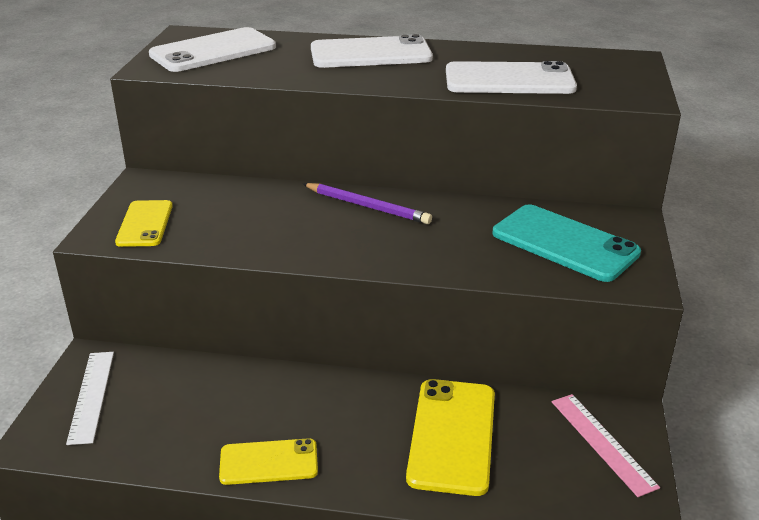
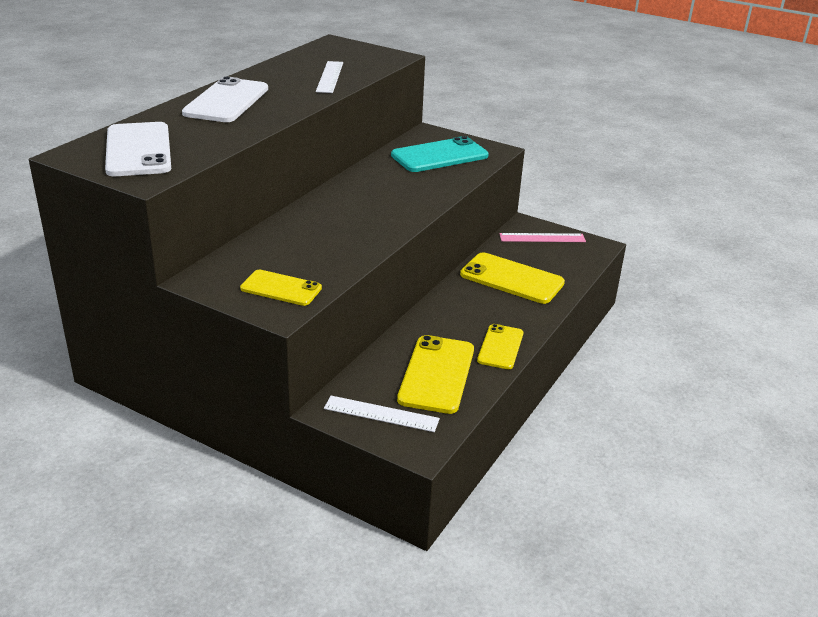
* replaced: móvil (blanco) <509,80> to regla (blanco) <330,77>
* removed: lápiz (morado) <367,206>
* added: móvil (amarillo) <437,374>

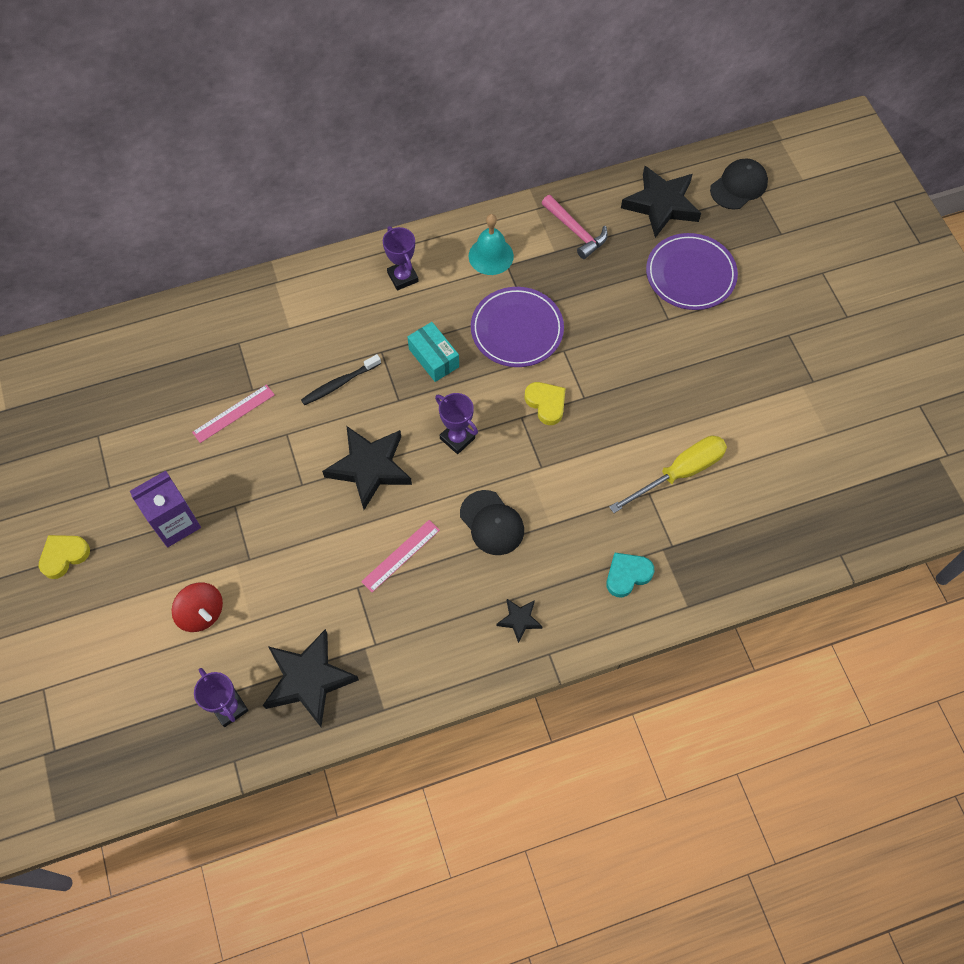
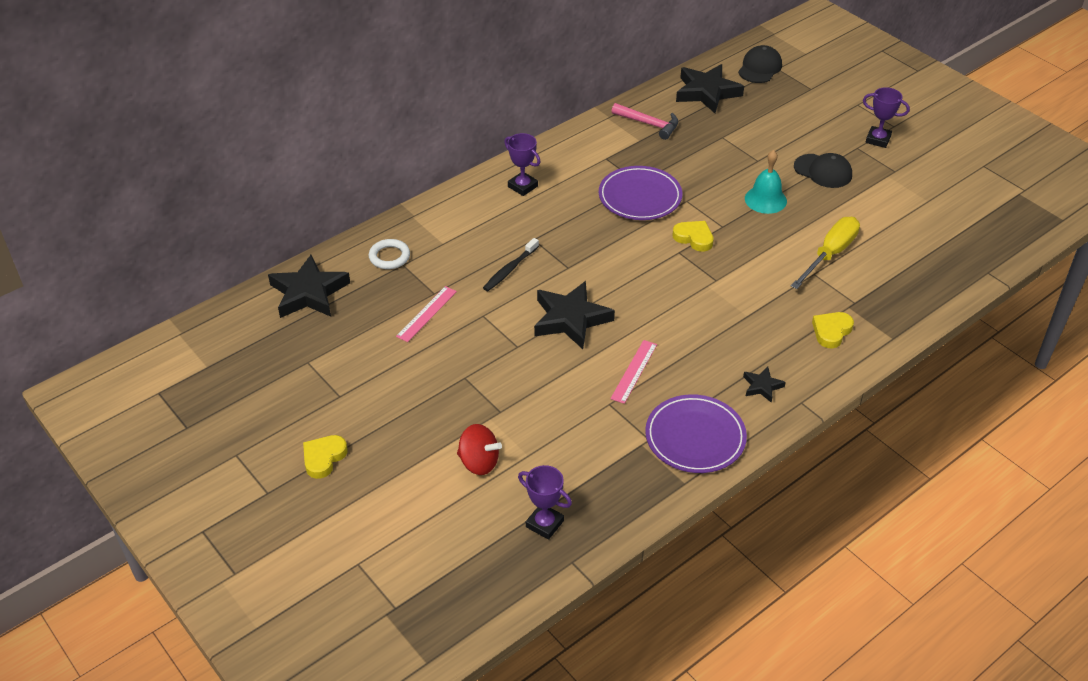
* moved: campana (turquesa) <491,256> to <765,199>
* moved: plato (morado) <690,274> to <695,437>
* removed: caja (turquesa) <434,358>
* moved: trofeo (morado) <457,438> to <878,139>
* removed: cartón de leche (morado) <175,523>
* moved: gorra (negro) <492,523> to <823,171>
* recoloured: corazón (turquesa) <627,575> to corazón (amarillo) <831,331>
* moved: estrella (negro) <308,680> to <308,293>
* added: anillo (blanco) <389,257>

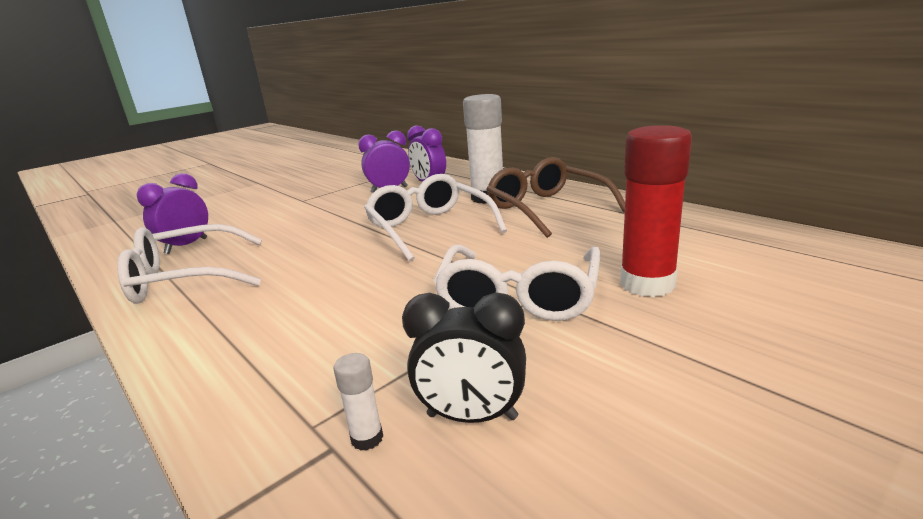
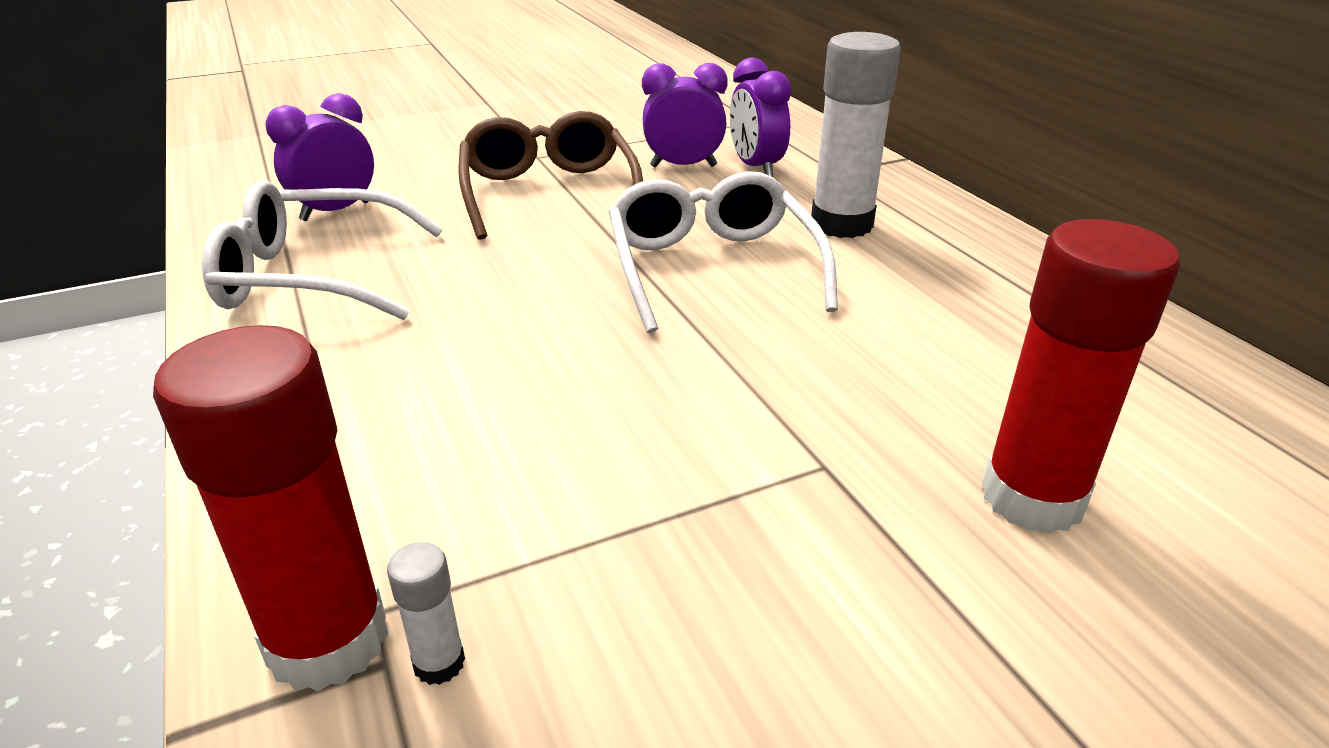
* moved: gafas (marrón) <547,208> to <549,193>
* removed: gafas (blanco) <519,296>
* removed: despertador (negro) <472,417>
* added: barra de pegamento (rojo) <327,641>

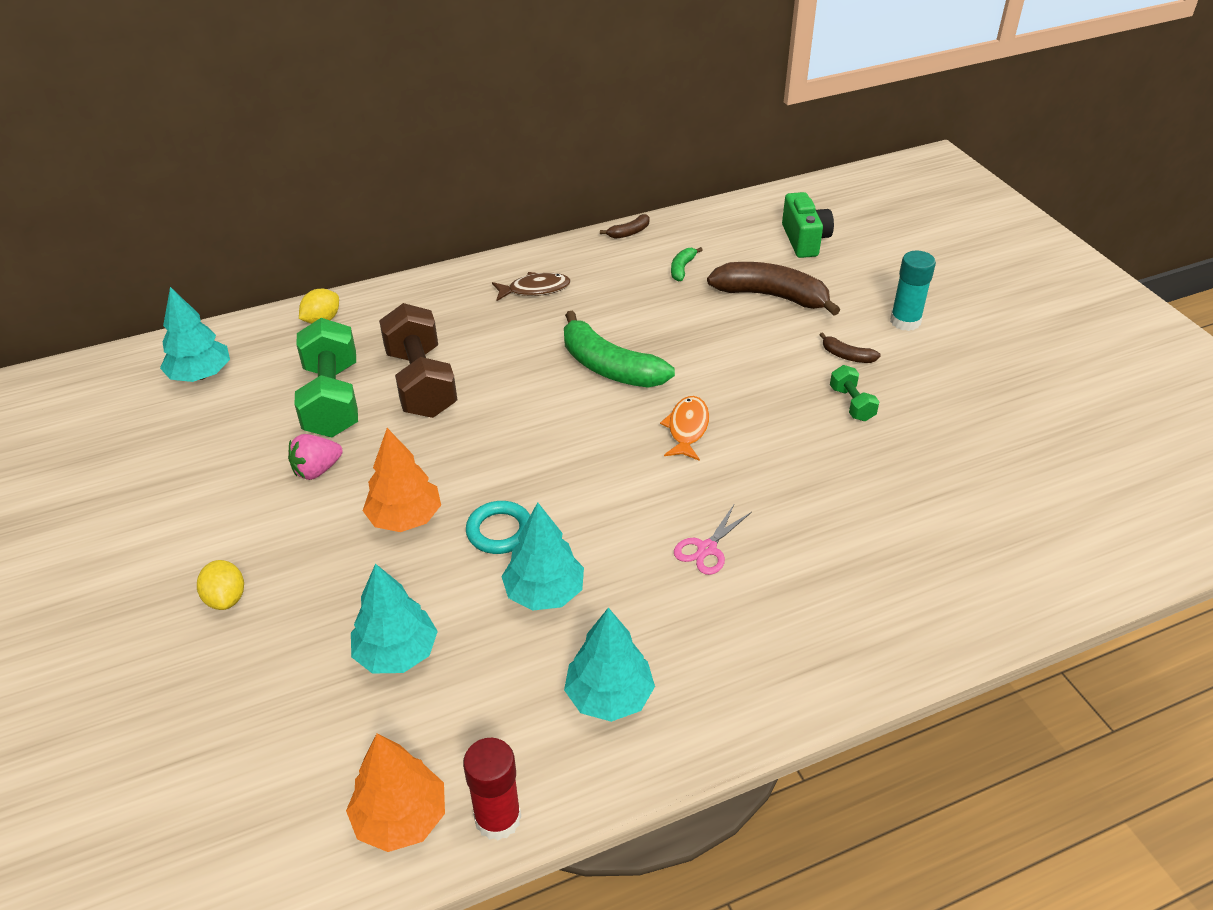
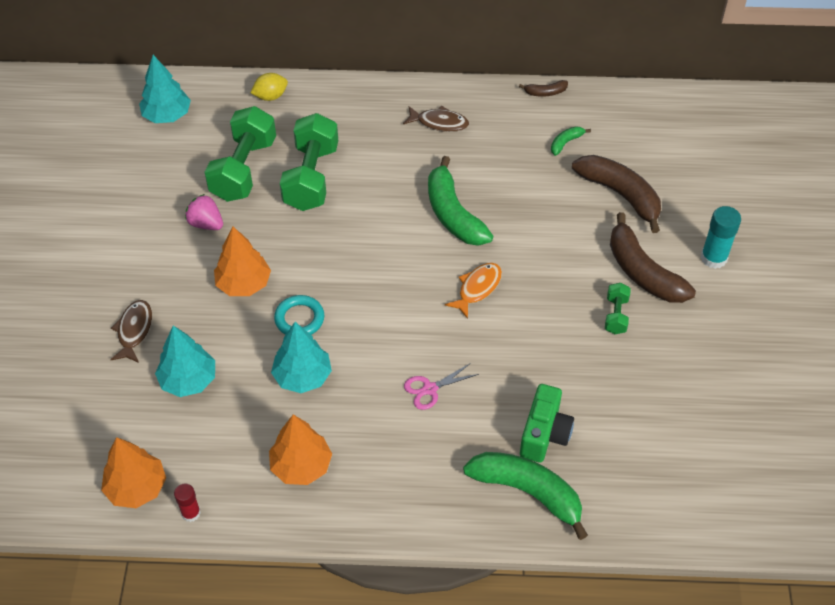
* moved: cámara (verde) <804,240> to <544,434>
* recoloured: mancuerna (marrón) <421,383> to mancuerna (verde) <311,177>
* resized: plátano (marrón) <847,356> = <642,272> x2.19
* turned: fresa (rosa) <317,470> = <206,224> 45 degrees clockwise
* removed: limón (amarillo) <226,598>
* recoloured: árbol (turquesa) <609,696> to árbol (naranja) <301,466>
* resized: barra de pegamento (rojo) <498,818> = <191,513> x0.62
* added: pez (marrón) <134,331>
* added: plátano (verde) <528,492>

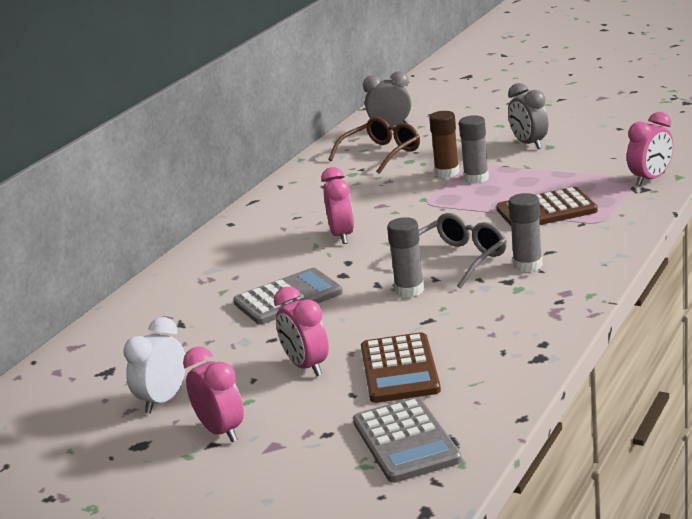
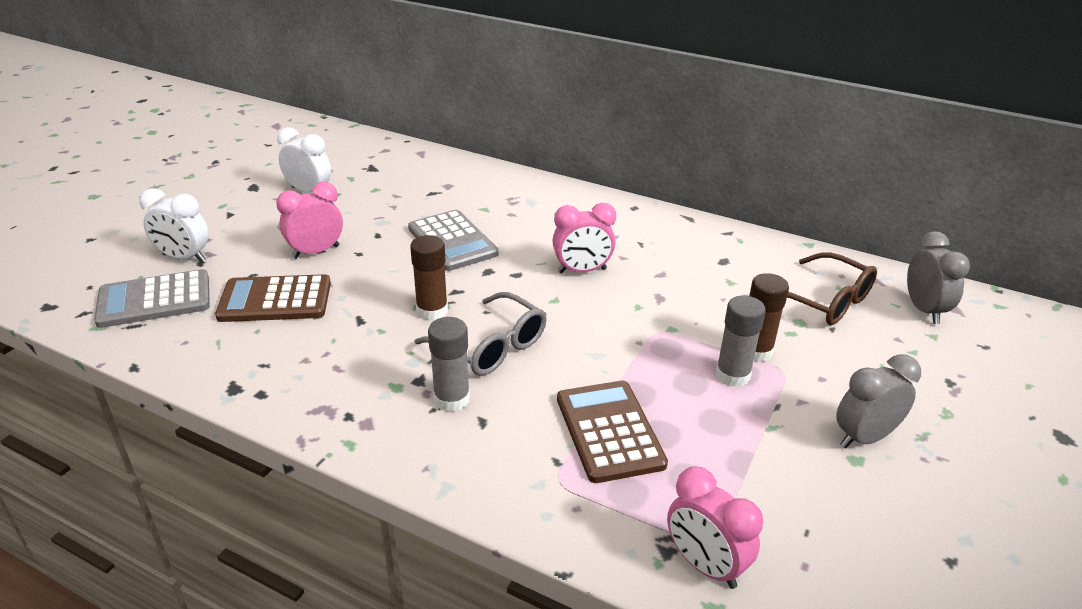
* recoloured: barra de pegamento (gris) <409,290> to barra de pegamento (marrón) <432,310>
* removed: despertador (rosa) <221,431>
* added: despertador (blanco) <184,258>

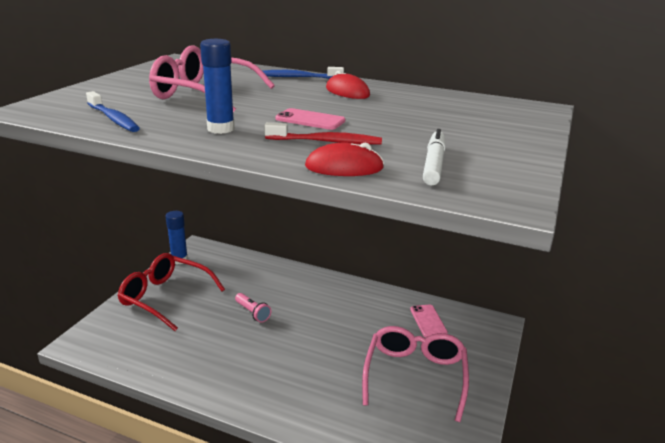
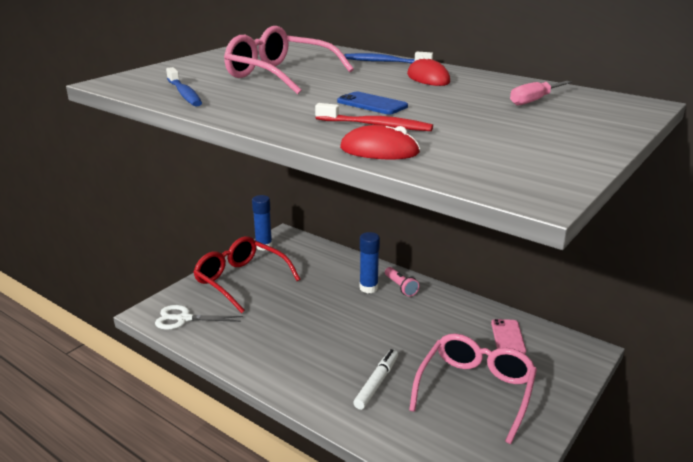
* moved: barra de pegamento (azul) <221,129> to <368,288>
* recoloured: móvil (rosa) <310,120> to móvil (azul) <372,104>
* moved: rotulador (blanco) <434,164> to <377,383>
* moved: lámpara de mano (rosa) <252,313> to <400,287>
* added: destornillador (rosa) <534,101>
* added: tijeras (blanco) <184,319>

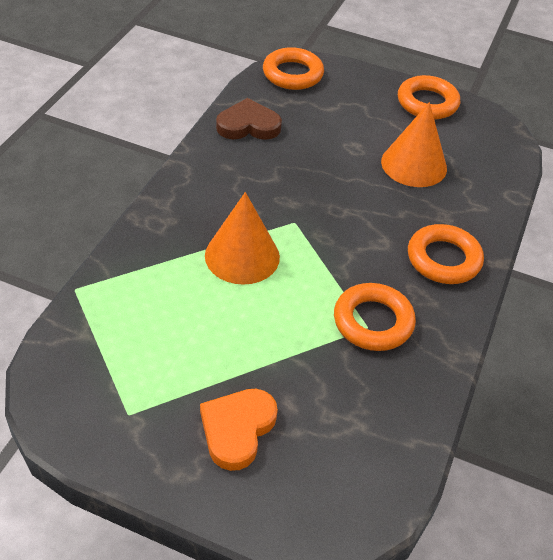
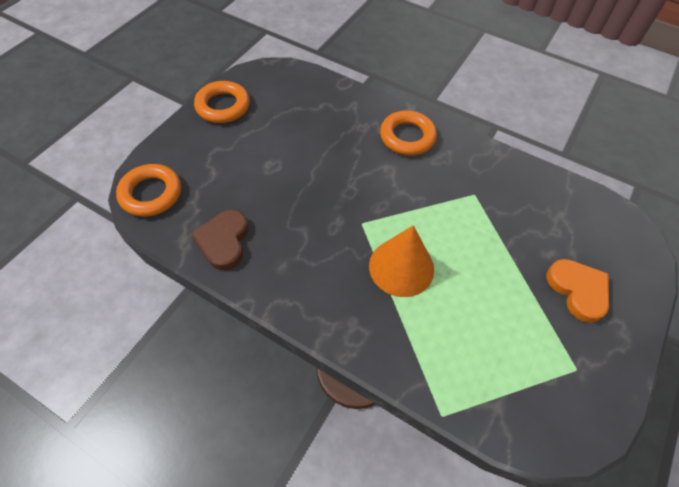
* removed: cono (naranja) <414,164>
* removed: anillo (naranja) <373,322>
* turned: corazón (naranja) <237,429> = <578,290> 150 degrees counterclockwise

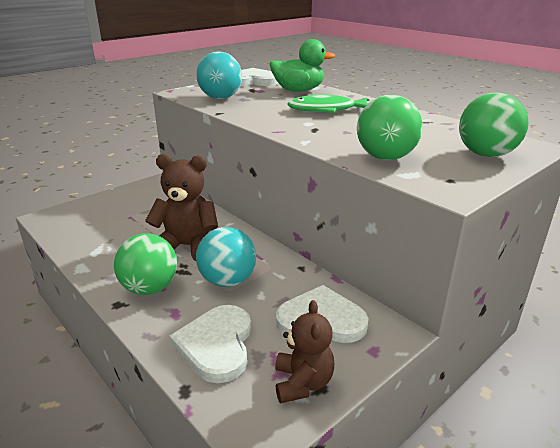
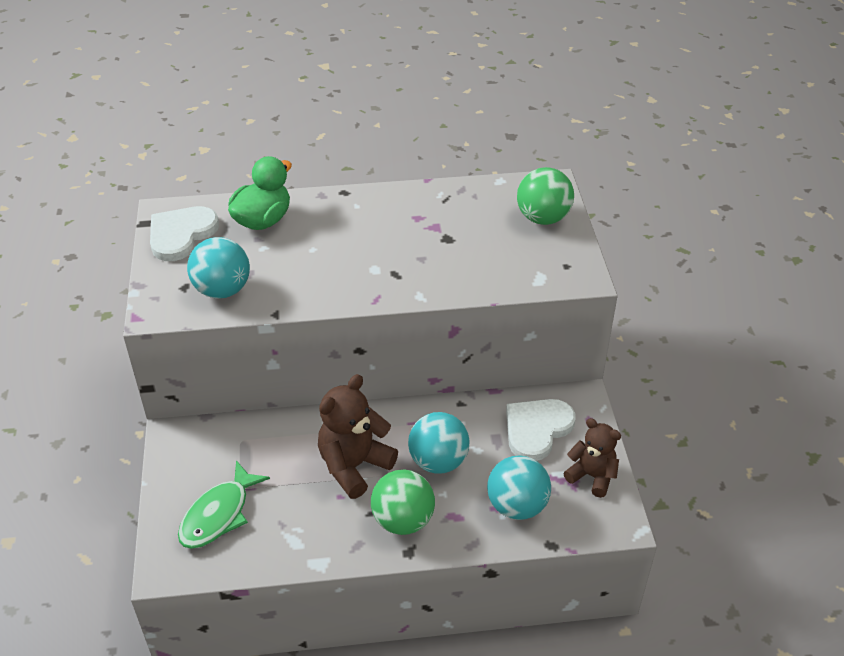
* moved: pez (verde) <326,110> to <218,514>
* removed: pelota (verde) <385,158>
* replaced: corazón (blanco) <216,345> to pelota (turquesa) <517,506>

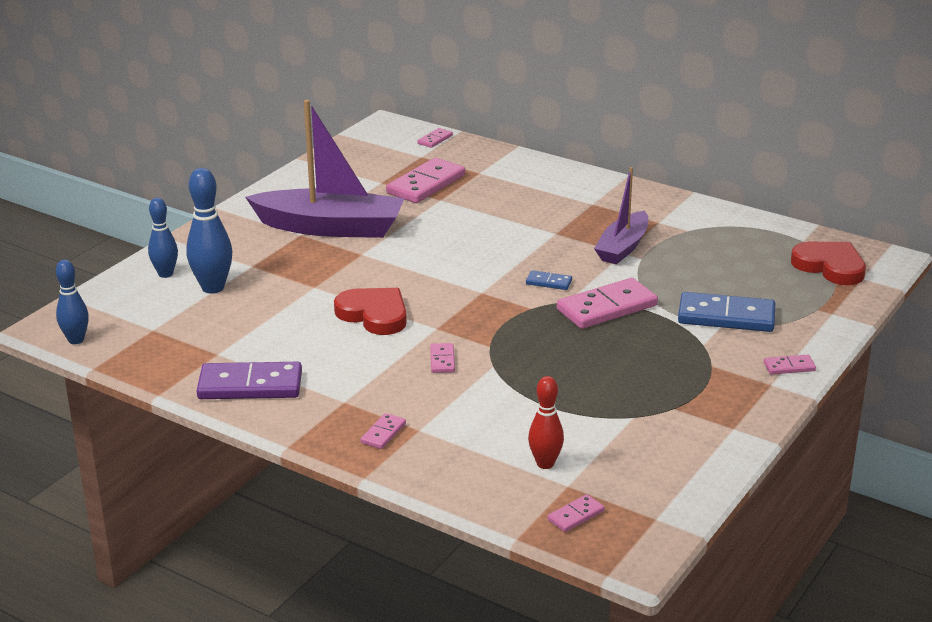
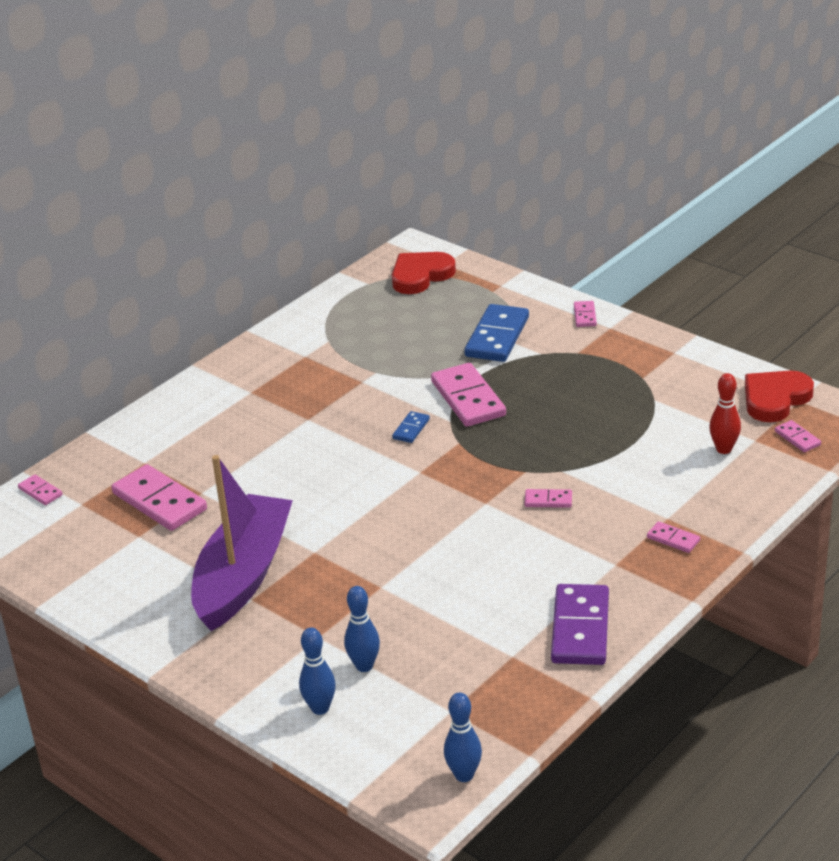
* removed: barco (morado) <623,247>
* resized: bolo (azul) <213,288> = <364,666> x0.66
* moved: corazón (rojo) <374,315> to <775,399>

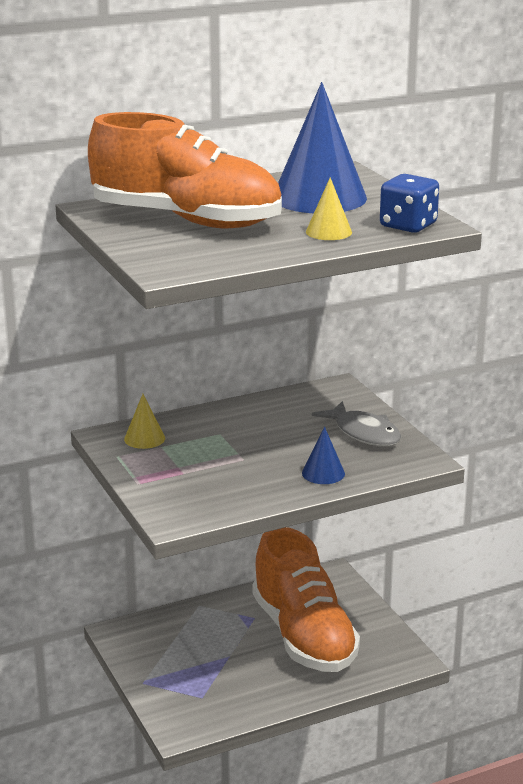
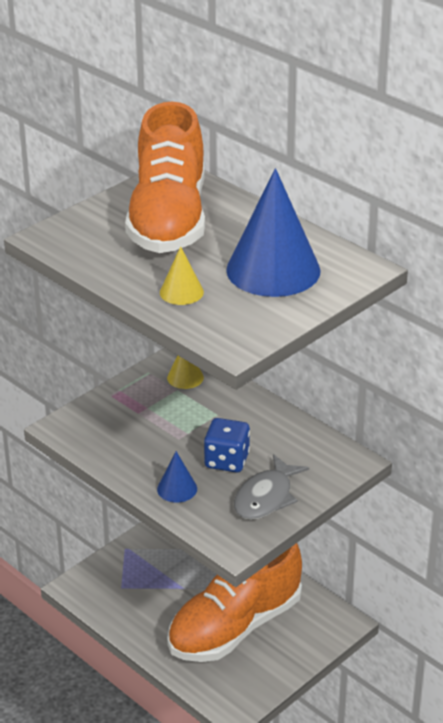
* moved: dado (azul) <408,225> to <227,460>

